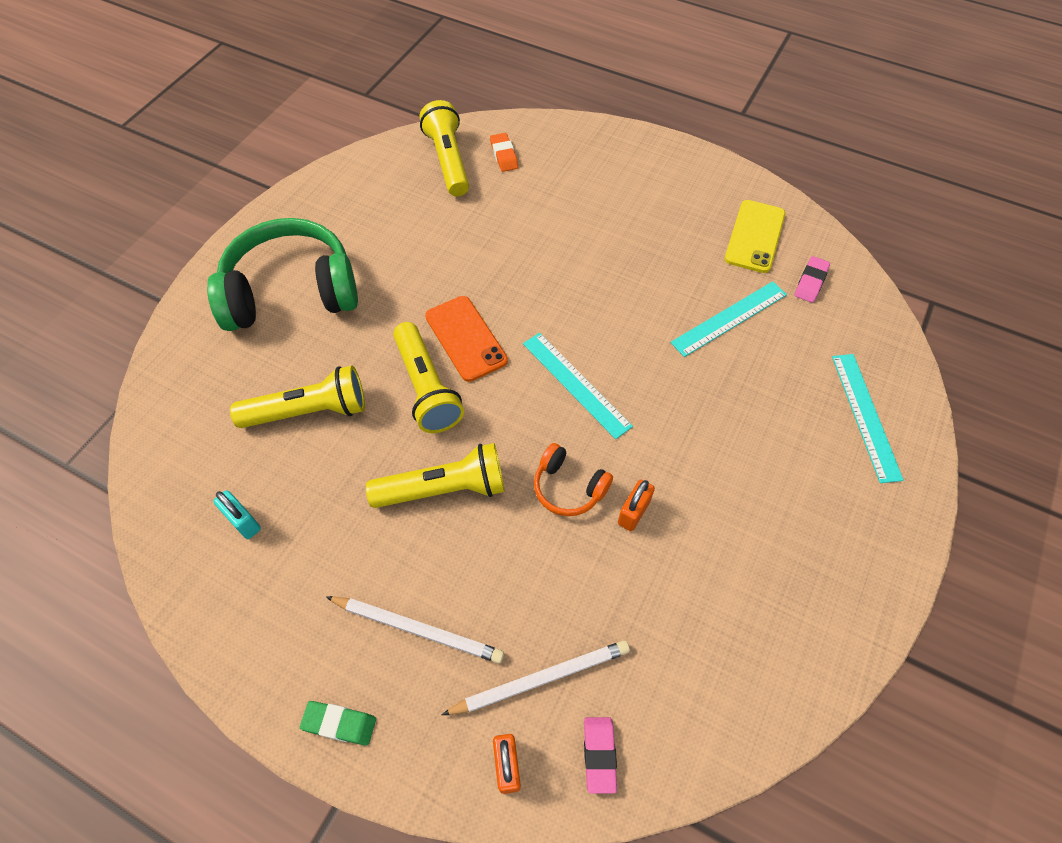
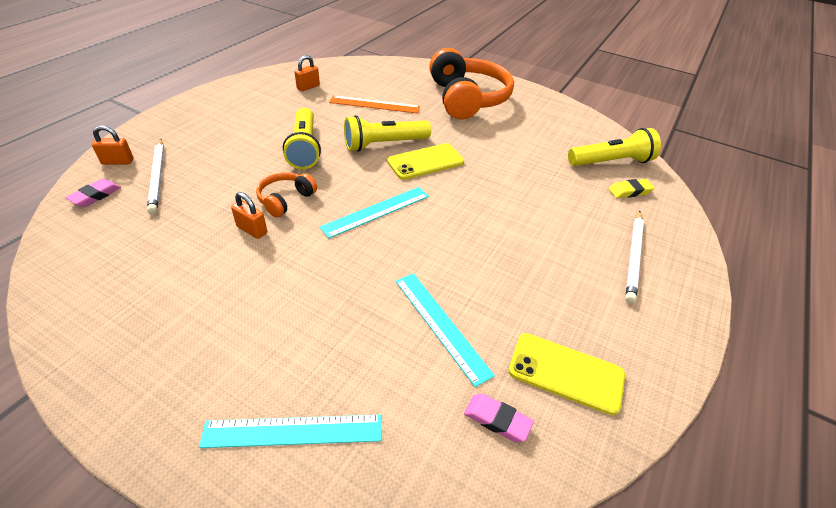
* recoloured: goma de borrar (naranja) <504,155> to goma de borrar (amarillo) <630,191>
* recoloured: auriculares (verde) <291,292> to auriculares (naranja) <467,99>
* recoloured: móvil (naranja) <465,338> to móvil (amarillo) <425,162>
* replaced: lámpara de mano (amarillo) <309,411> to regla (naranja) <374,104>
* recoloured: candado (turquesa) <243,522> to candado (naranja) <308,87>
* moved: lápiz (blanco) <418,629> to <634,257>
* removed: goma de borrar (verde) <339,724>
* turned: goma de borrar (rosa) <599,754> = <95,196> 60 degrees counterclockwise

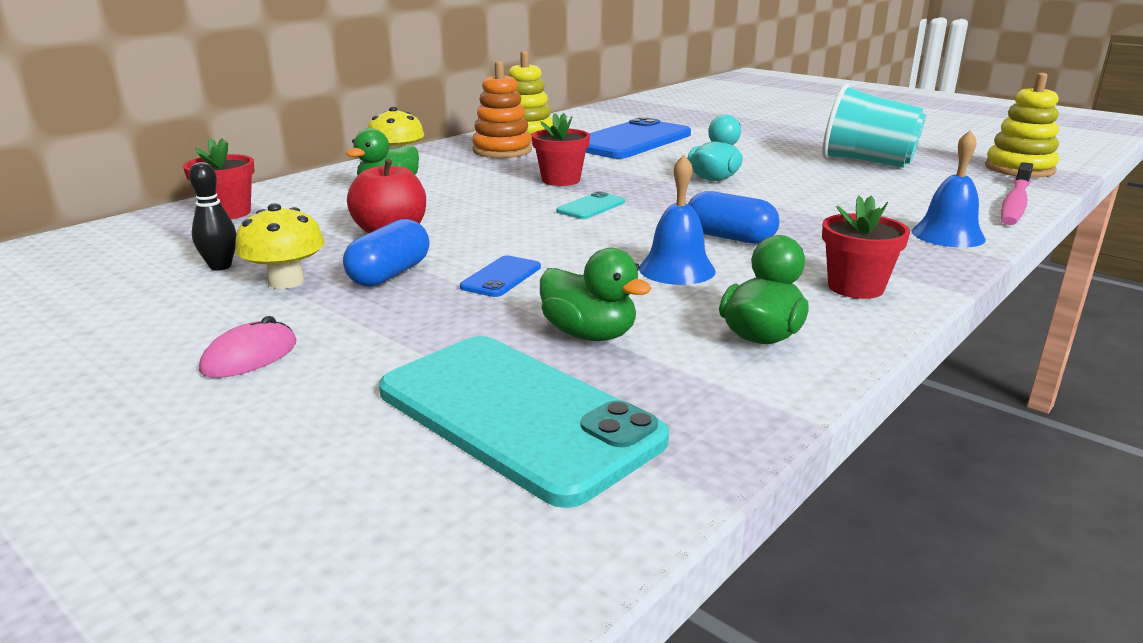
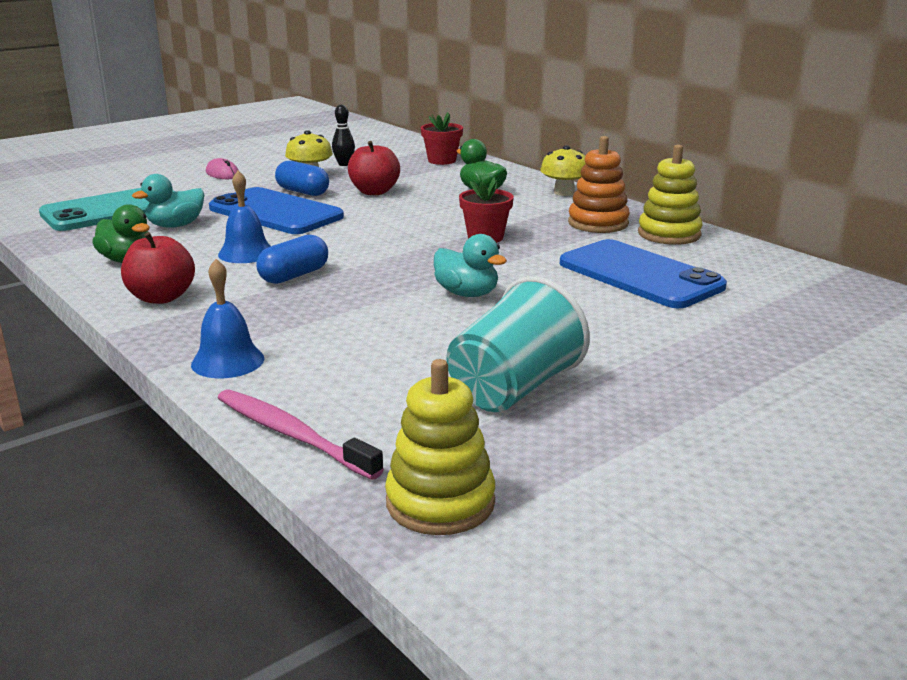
* removed: móvil (turquesa) <591,207>
* replaced: maceta (rojo) <855,287> to manzana (rojo) <161,297>
* recoloured: pato (verde) <589,335> to pato (turquesa) <175,226>
* resized: móvil (azul) <501,277> = <275,213> x2.35

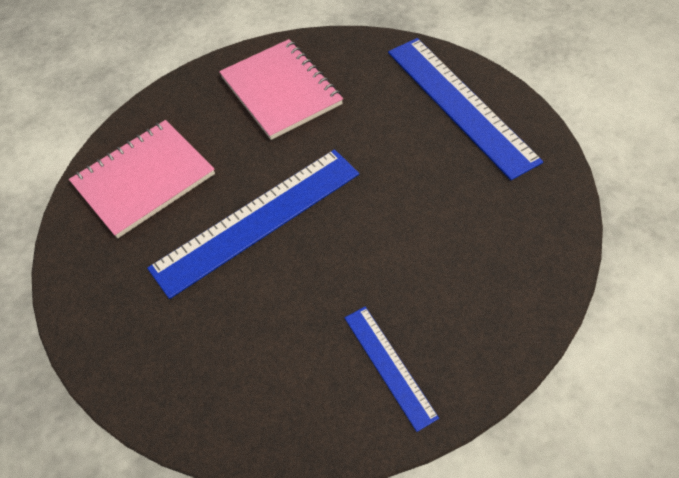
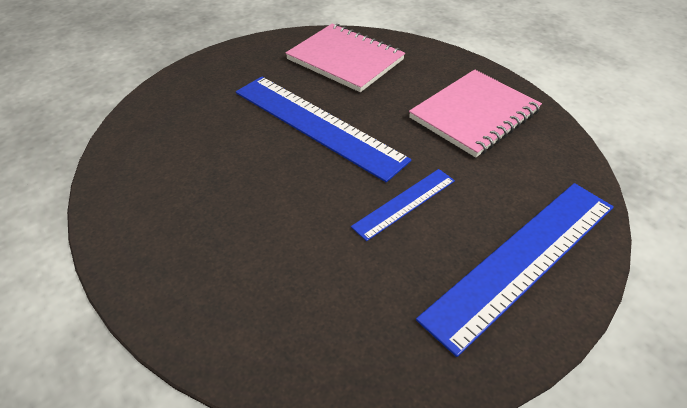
* moved: regla (azul) <389,366> to <404,203>

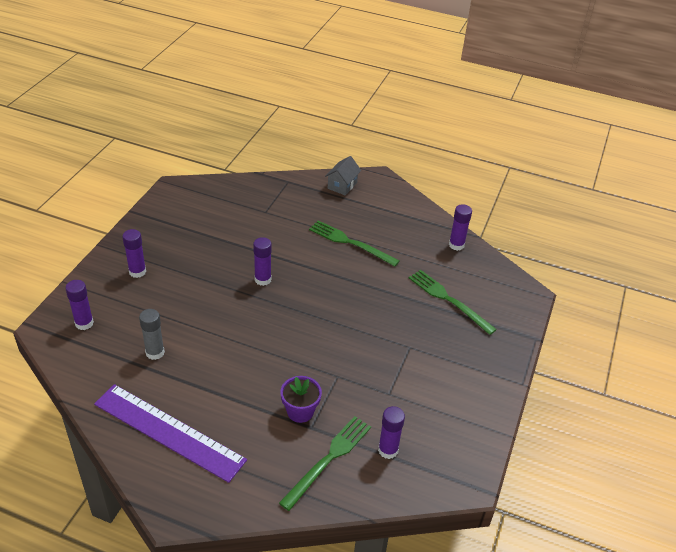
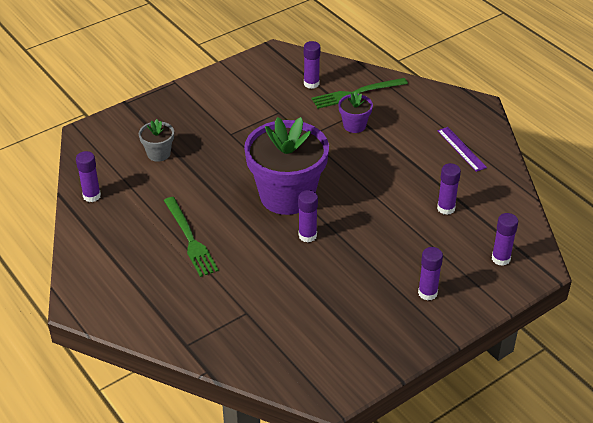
* removed: casa (gris) <342,185>
* replaced: tenedor (verde) <448,300> to maceta (gris) <158,153>
* recoloured: barra de pegamento (gris) <155,352> to barra de pegamento (morado) <446,208>
* resized: regla (morado) <168,432> = <461,149> x0.50
* added: maceta (morado) <287,196>

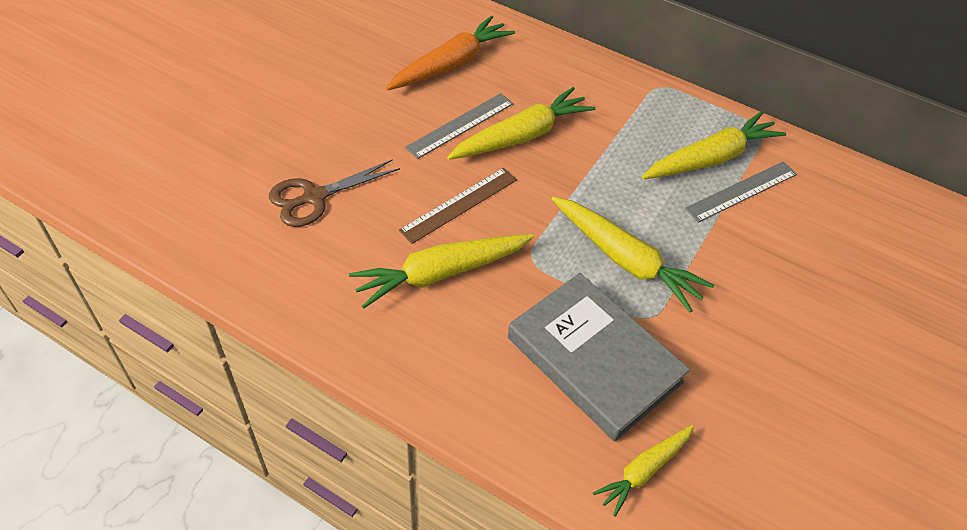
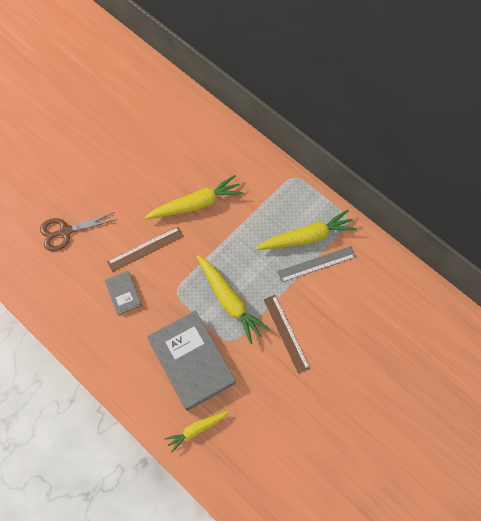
* removed: zanahoria (naranja) <451,64>
* removed: regla (gris) <460,125>
* replaced: zanahoria (amarillo) <441,273> to libro (gris) <123,293>
* added: regla (marrón) <286,333>

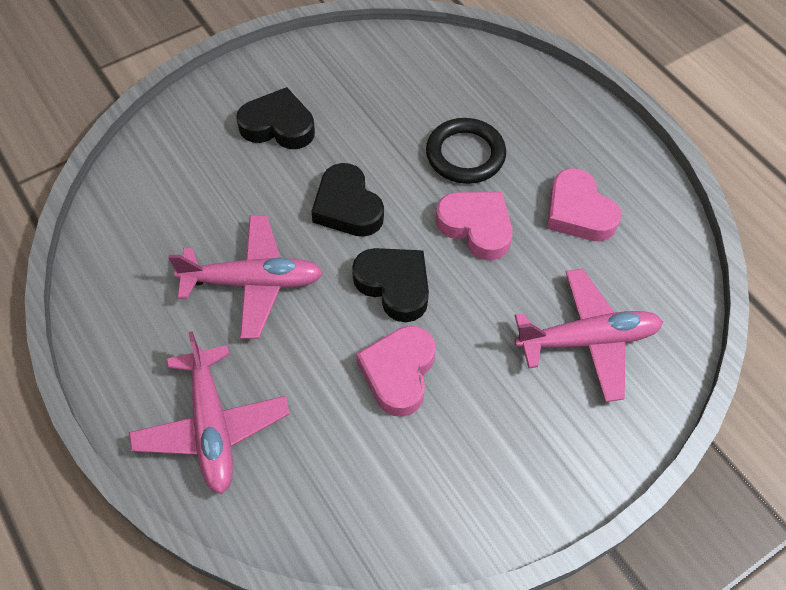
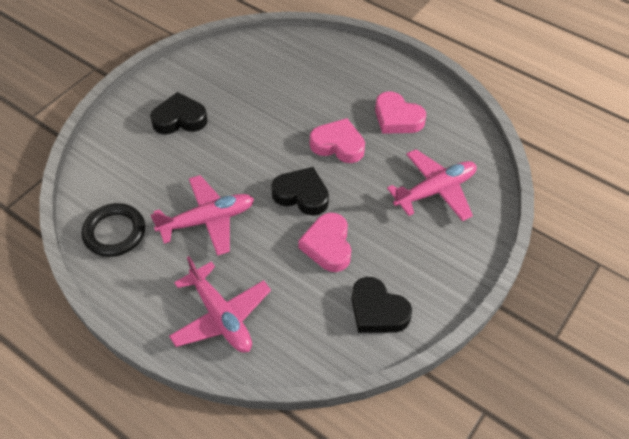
* moved: anillo (negro) <465,155> to <114,232>
* moved: corazón (negro) <347,207> to <377,311>

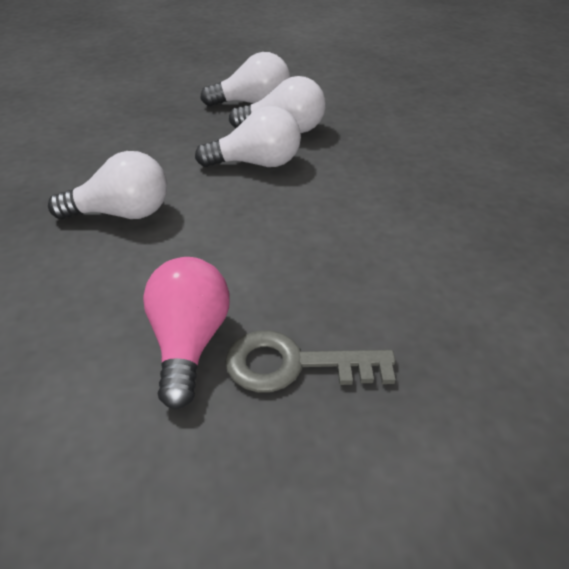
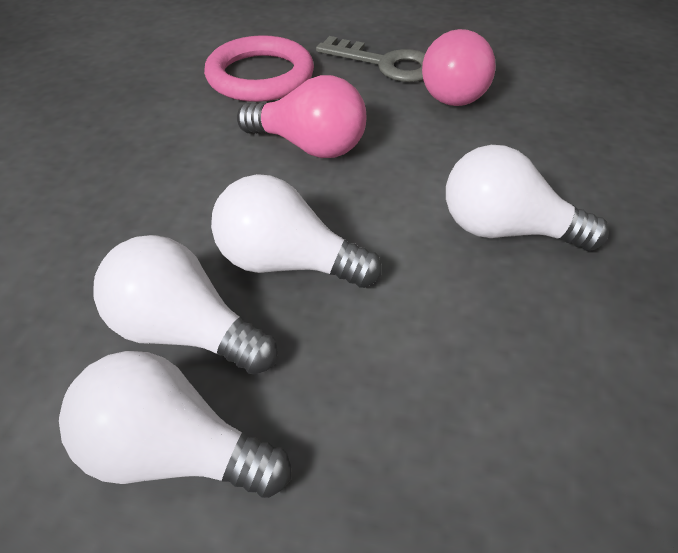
* added: anillo (rosa) <260,76>
* added: bombilla (rosa) <309,146>

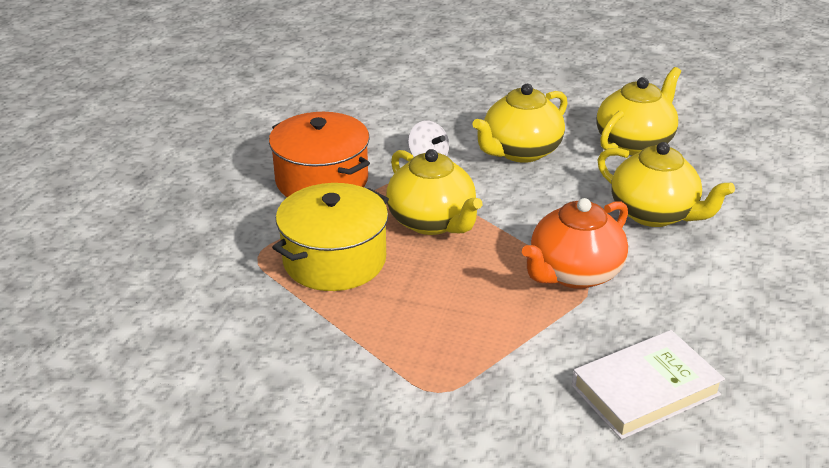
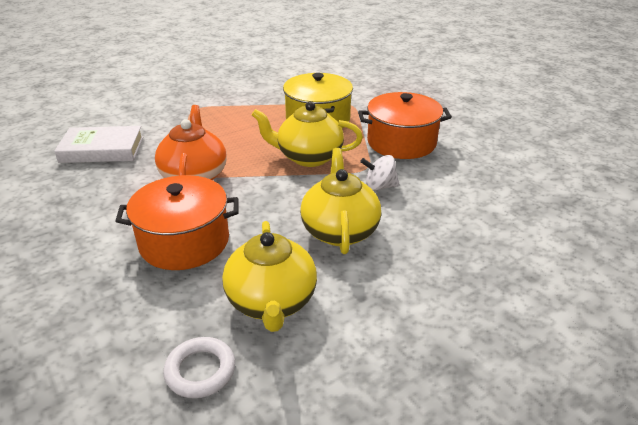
* replaced: tetera (amarillo) <654,214> to olla (naranja) <184,241>
* turned: libro (blanco) <645,390> = <102,149> 75 degrees clockwise
* added: anillo (blanco) <200,371>

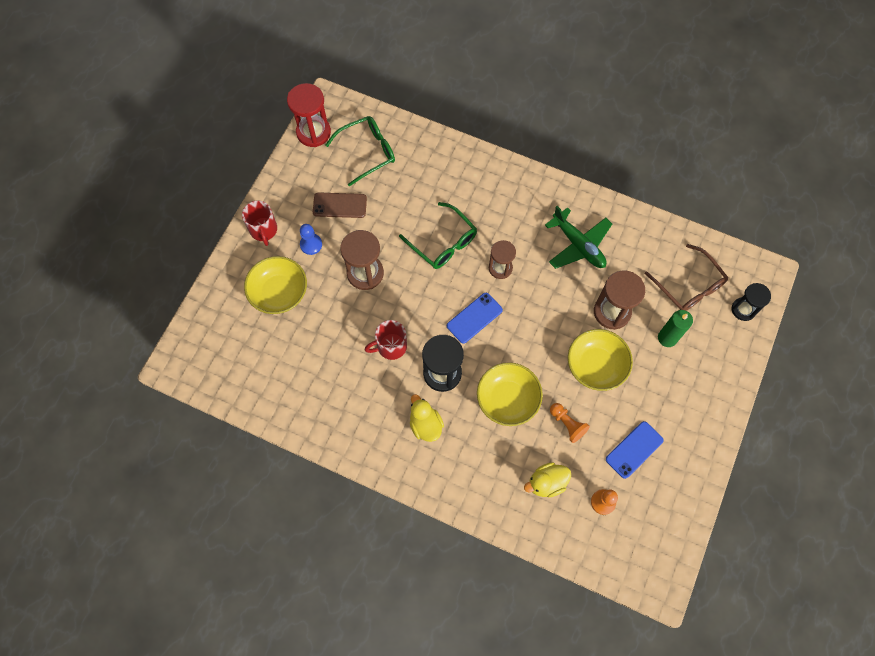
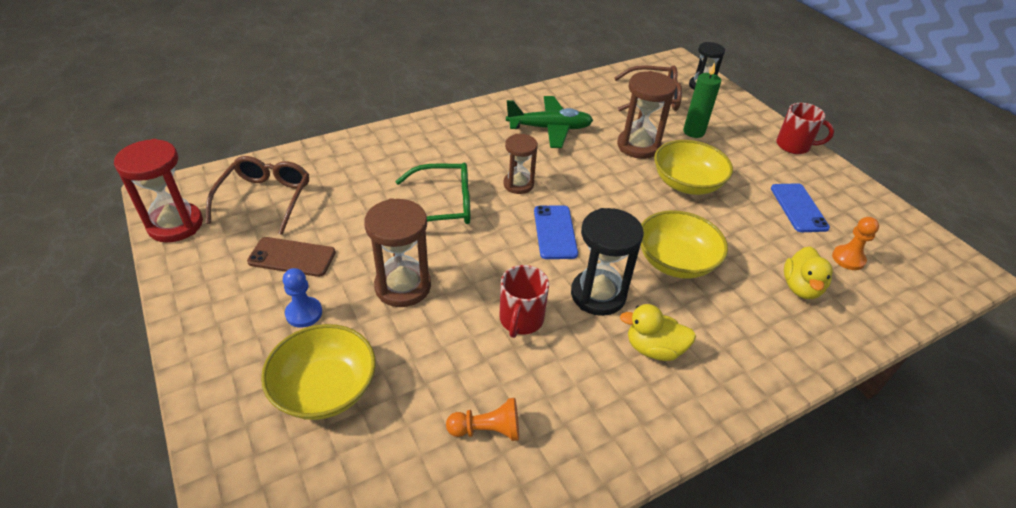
* recoloured: gafas (verde) <367,152> to gafas (marrón) <265,199>
* turned: móvil (marrón) <339,205> = <292,257> 60 degrees clockwise
* moved: taza (rojo) <263,230> to <794,146>
* moved: peón (naranja) <567,424> to <487,430>

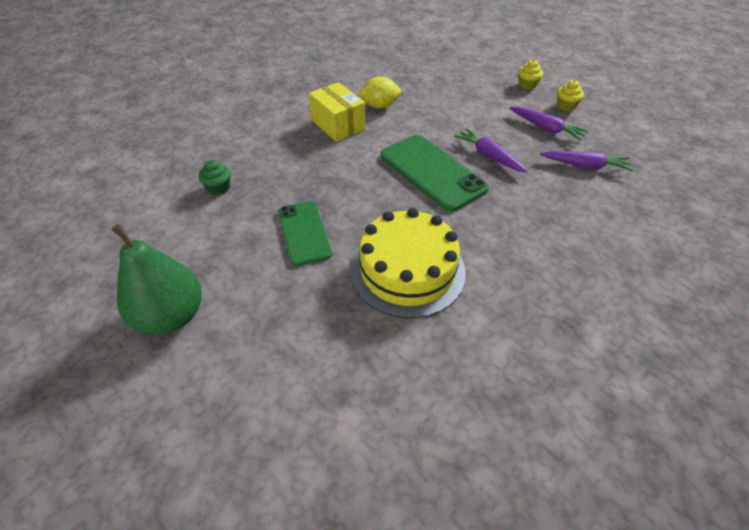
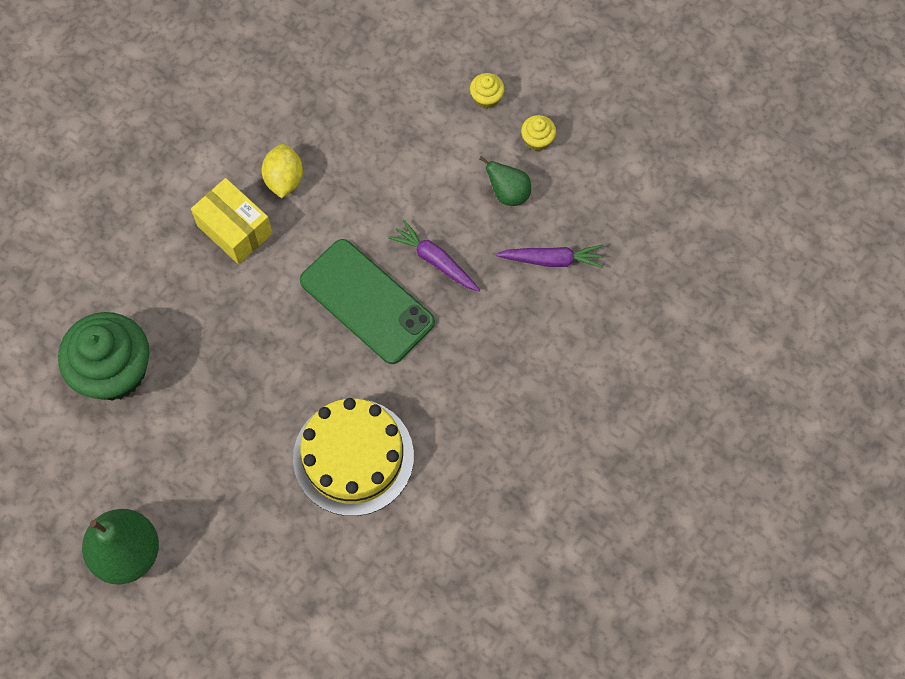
* turned: limón (amarillo) <379,106> = <284,179> 75 degrees counterclockwise
* replaced: zanahoria (morado) <546,128> to pera (verde) <508,193>
* resized: magdalena (verde) <218,188> = <114,371> x2.39
* removed: móvil (verde) <304,233>

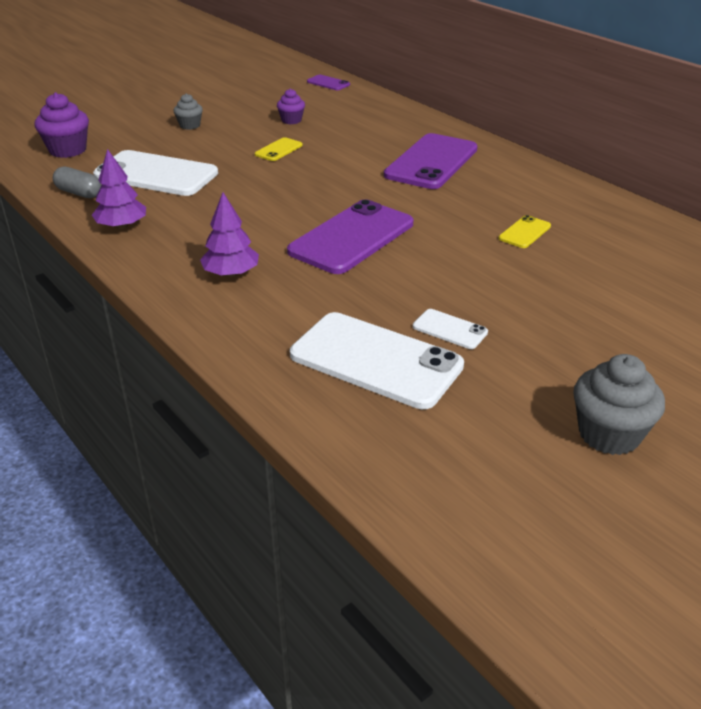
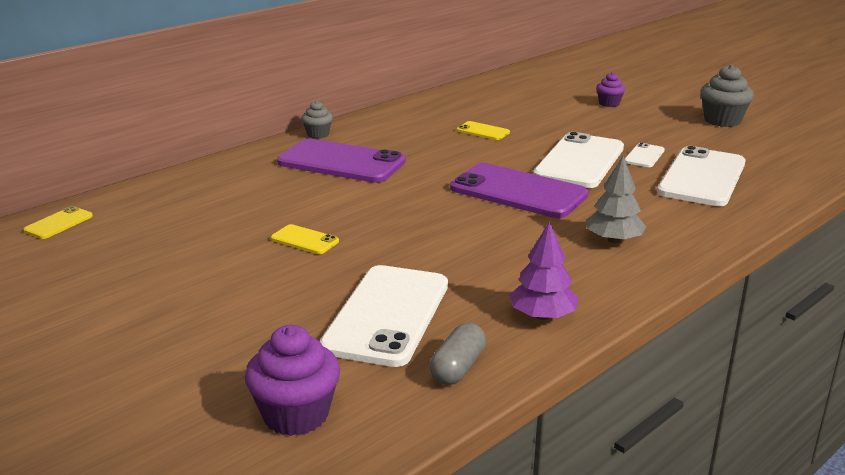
* recoloured: móvil (morado) <328,83> to móvil (amarillo) <58,223>
* moved: magdalena (morado) <291,120> to <609,103>
* moved: magdalena (gris) <190,125> to <318,134>
* recoloured: árbol (morado) <231,274> to árbol (gris) <613,240>
* added: móvil (blanco) <579,161>

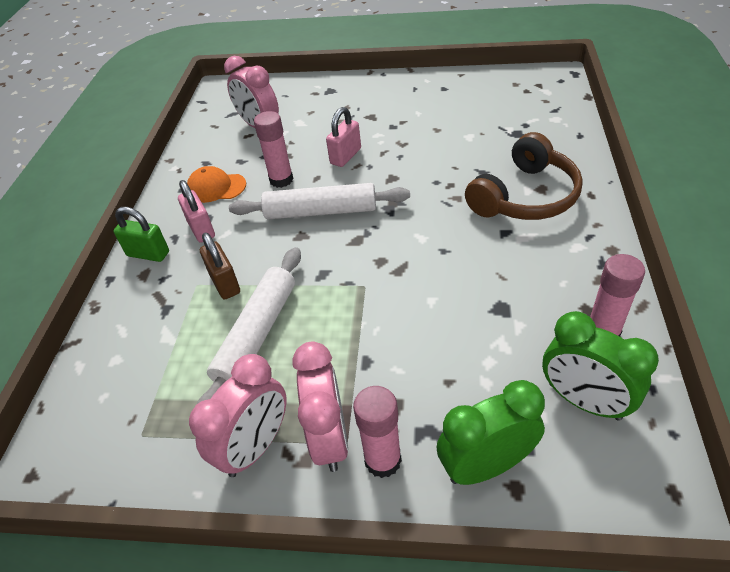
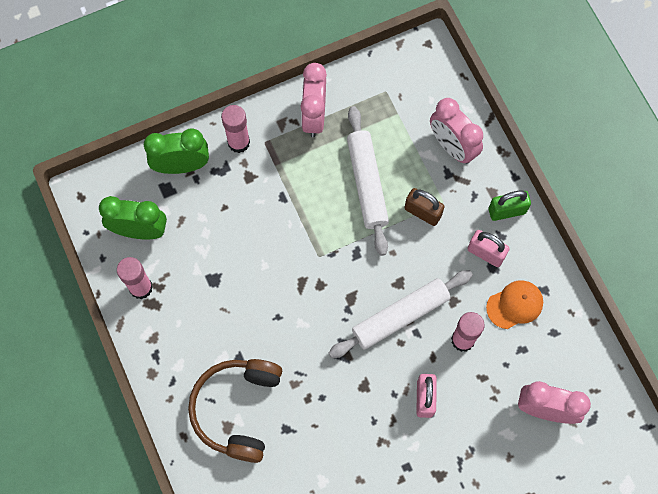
* moved: despertador (rosa) <330,438> to <452,147>
* turned: despertador (verde) <486,465> = <181,166> 135 degrees counterclockwise

